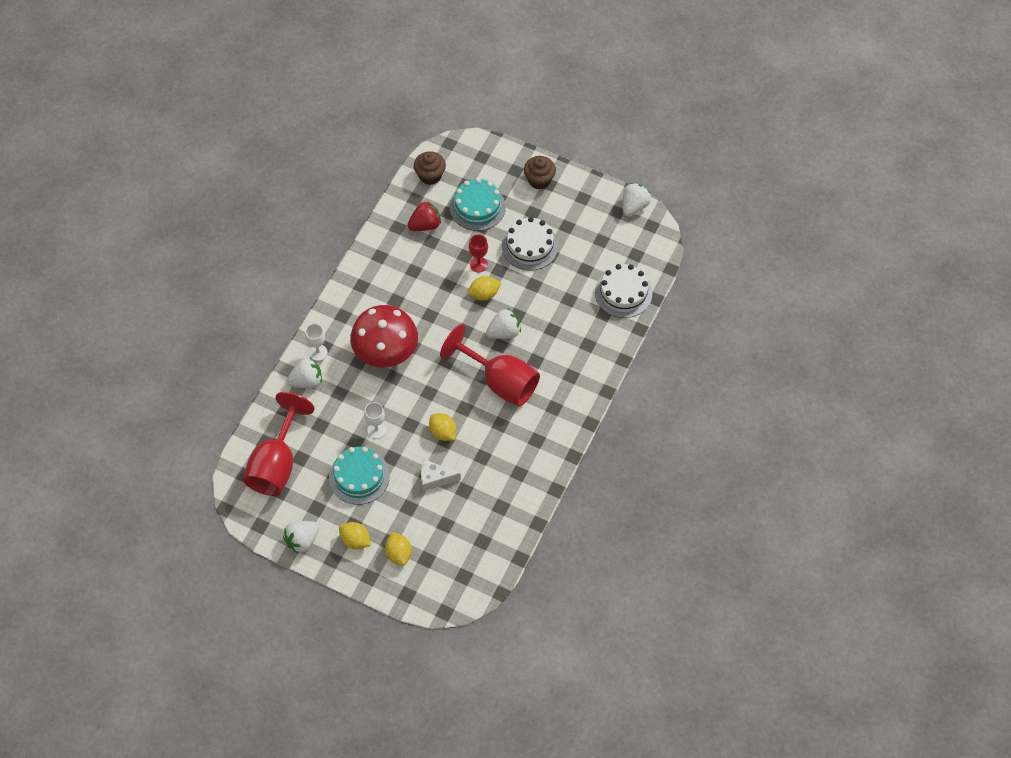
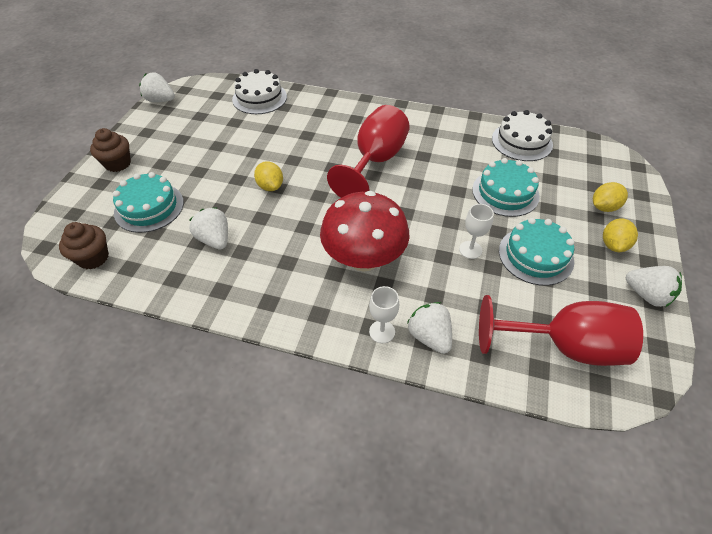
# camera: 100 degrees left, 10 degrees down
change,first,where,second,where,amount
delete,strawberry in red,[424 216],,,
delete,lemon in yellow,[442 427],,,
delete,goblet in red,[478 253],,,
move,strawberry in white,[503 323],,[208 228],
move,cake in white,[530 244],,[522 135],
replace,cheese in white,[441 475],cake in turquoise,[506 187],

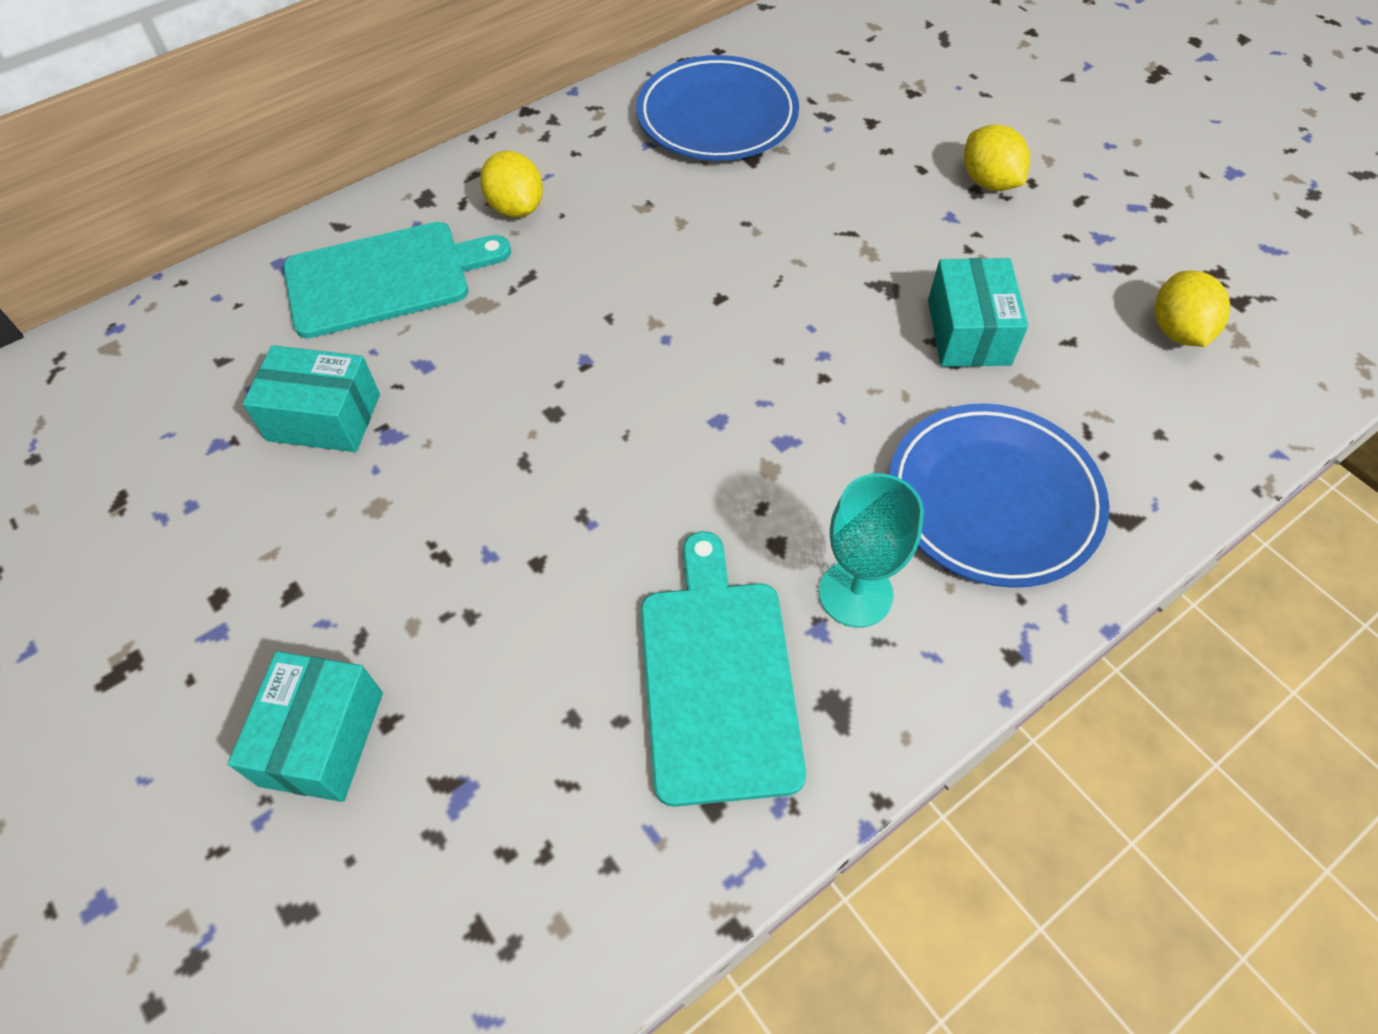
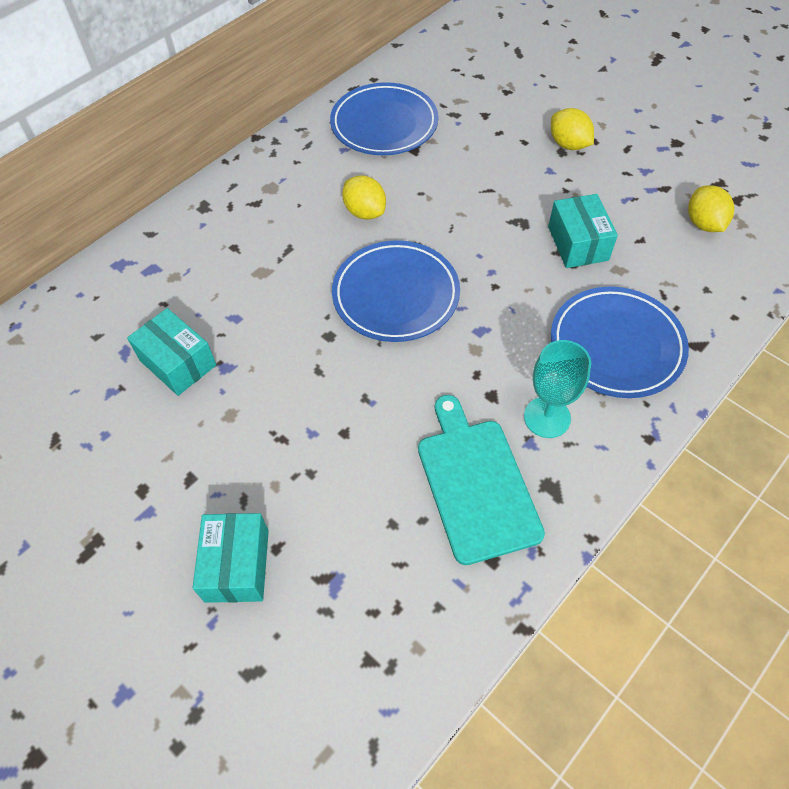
# camera: 10 degrees left, 0 degrees up
change,first,where,second,where,amount
delete,cutting board in turquoise,[397 280],,,
insert,,,plate in blue,[396 291],
move,lemon in yellow,[511 184],,[364 197],
rotate,box in turquoise,[311 398],,[171 352],45 degrees clockwise

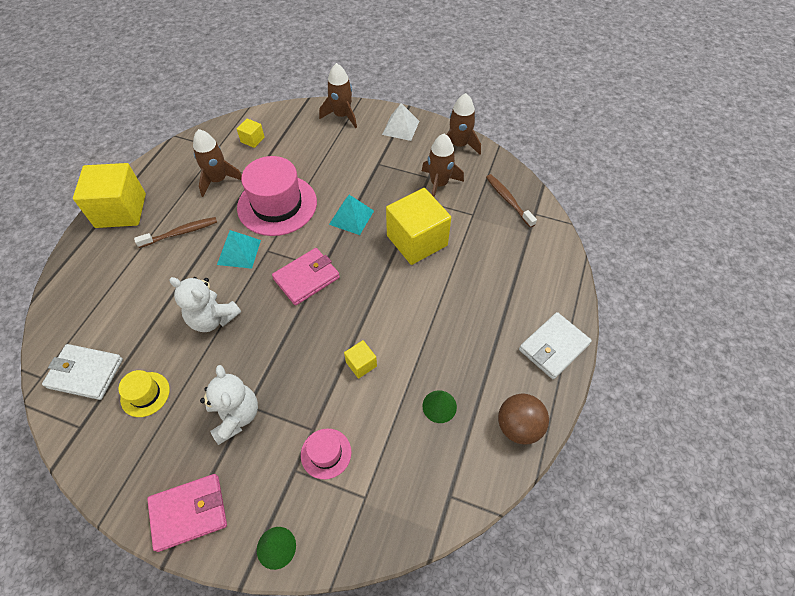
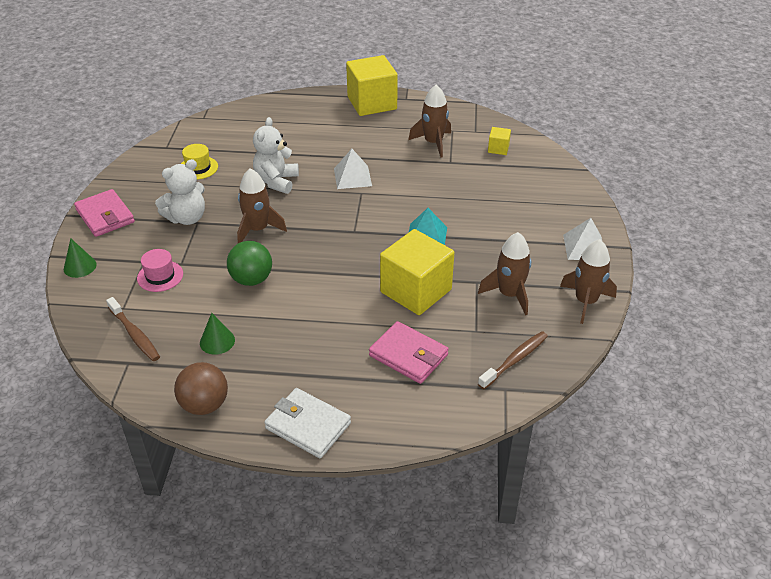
# camera: 75 degrees right, 15 degrees down
change,first,where,second,where,amount
delete,wallet in white,[82 372],,,
delete,hat in pink,[277 196],,,
move,toothbrush in brown,[175 232],,[133 329],
move,wallet in pink,[306 277],,[409 352],
move,rocket in brown,[338 95],,[262 205],
replace,cube in yellow,[360 359],ball in green,[249 263],
recolor,pyramid in turquoise,[239 249],pyramid in white,[353 169],

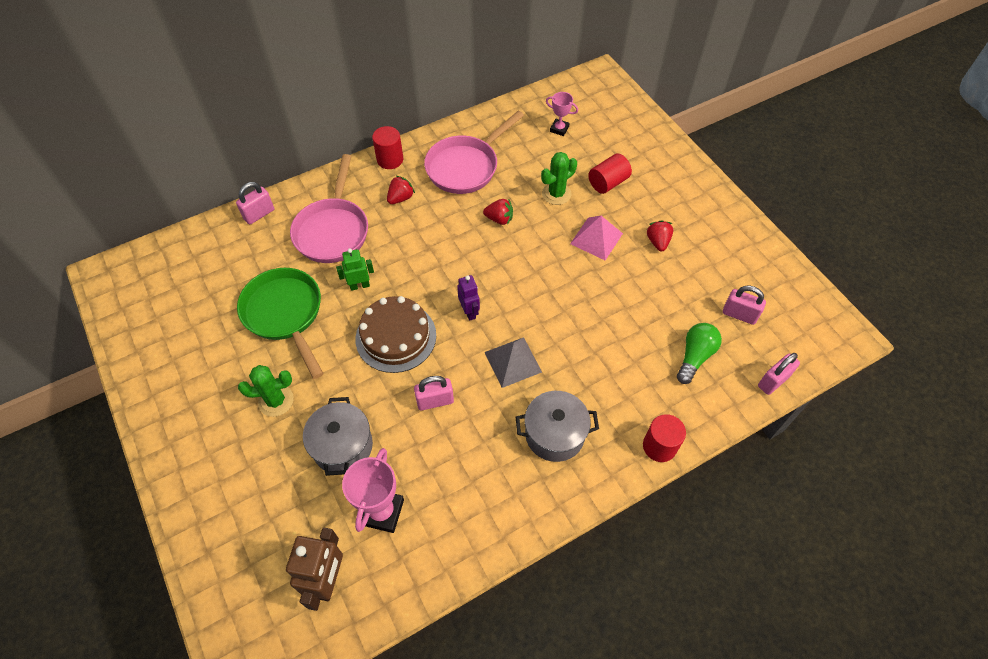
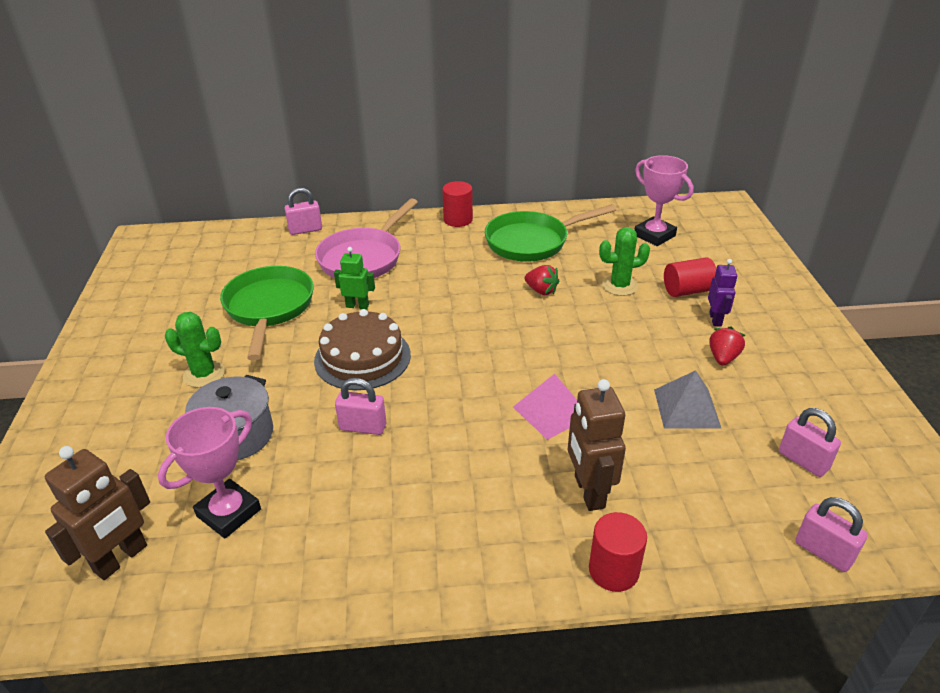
# camera: 25 degrees right, 20 degrees down
change,first,where,second,where,amount
delete,strawberry in red,[401 189],,,
delete,pot in grey,[557 426],,,
delete,light bulb in green,[699 353],,,
insert,,,robot in brown,[597 445],
move,robot in purple,[468 298],,[722 292],
move,pyramid in grey,[513 362],,[687 399],
move,pyramid in pink,[596 238],,[545 407],
recolor,pan in pink,[474 152],pan in green,[550 233],
rotate,padlock in pink,[779 374],,[831 534],60 degrees clockwise
resize,trophy in pink,[562 114],,[663 200],x1.70

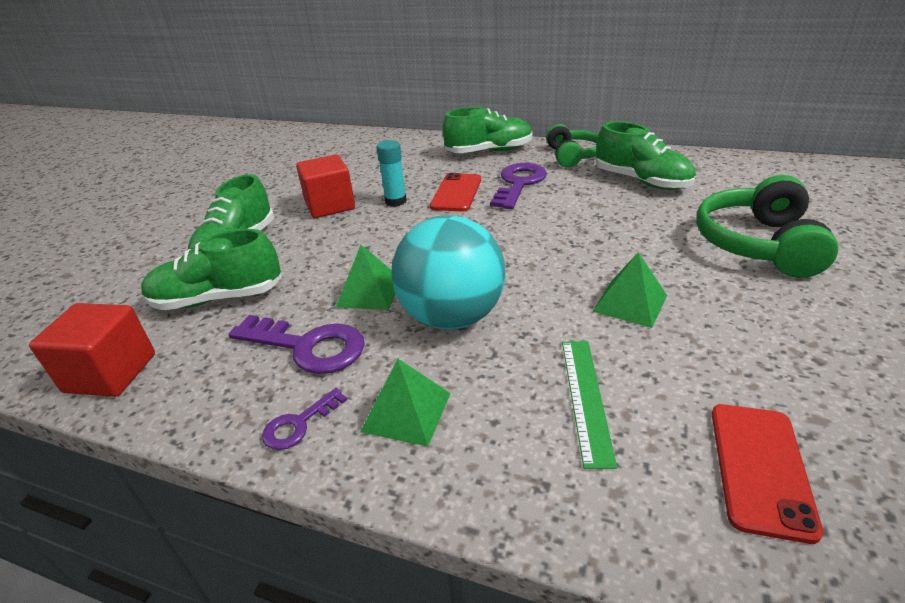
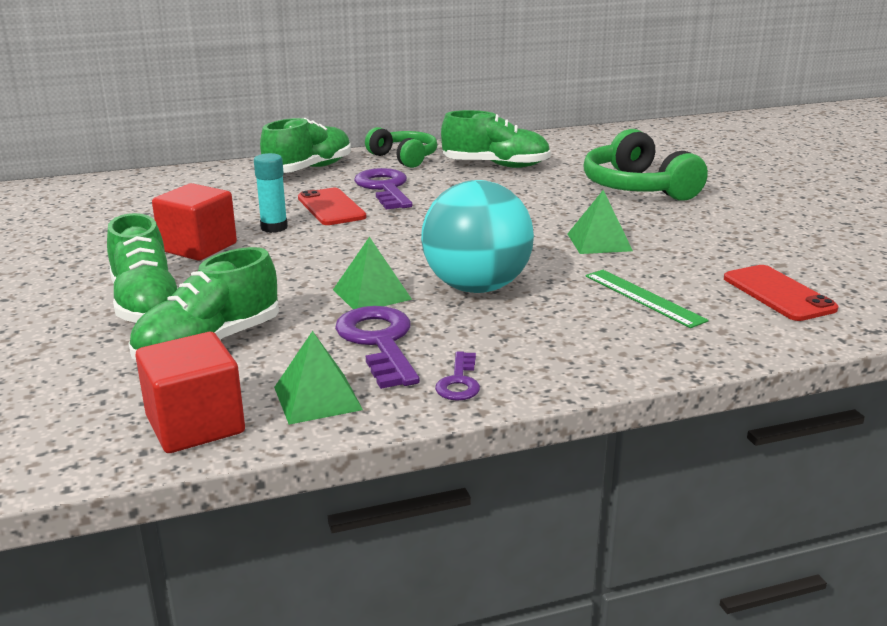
# camera: 40 degrees left, 10 degrees down
change,first,where,second,where,amount
move,pyramid in green,[405 402],,[318 378],
rotate,key in purple,[296 344],,[377 347],90 degrees counterclockwise

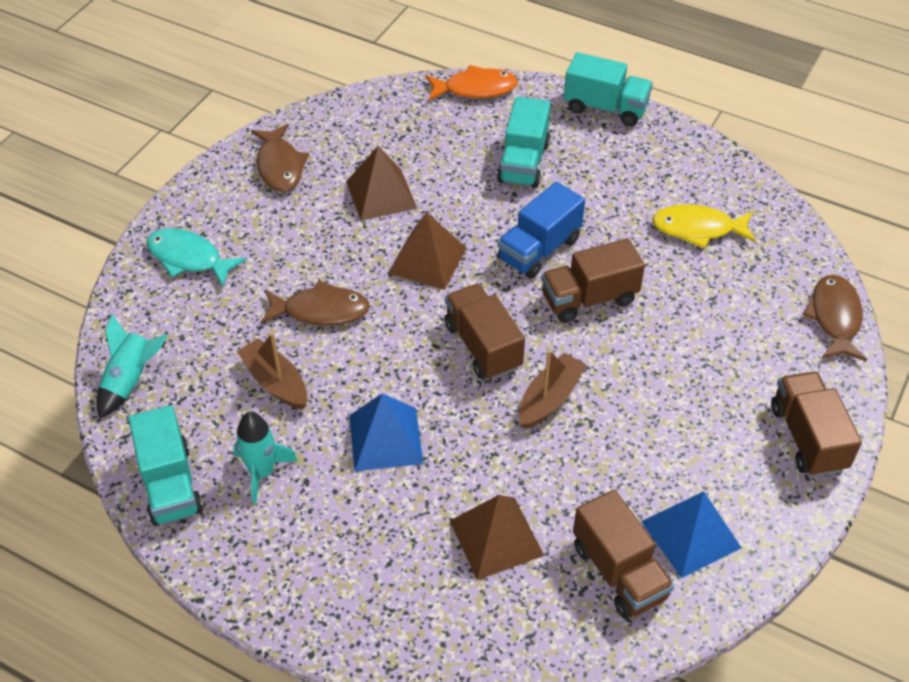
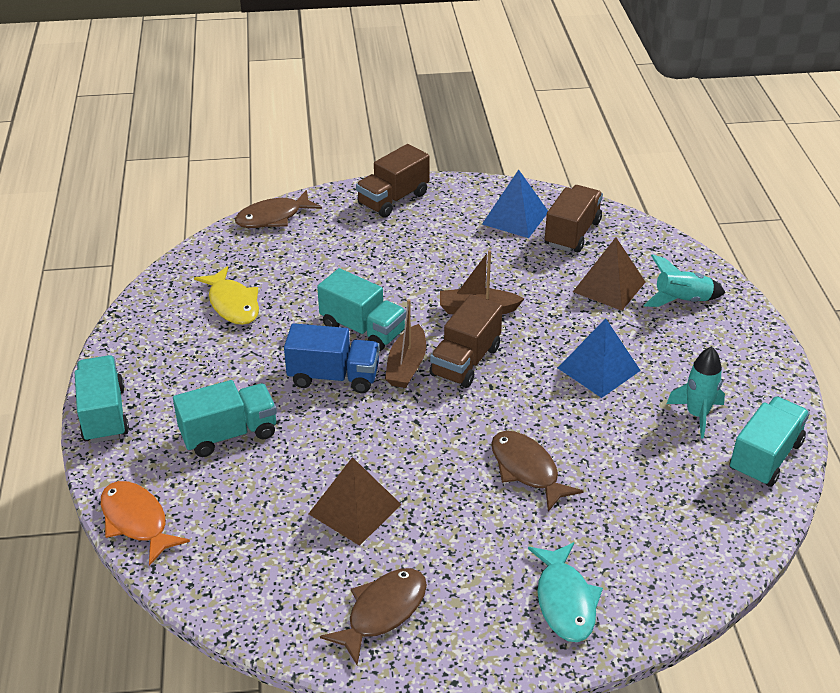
# camera: 125 degrees left, 10 degrees down
change,first,where,second,where,amount
delete,pyramid in brown,[427 251],,,
move,rocket in turquoise,[132 366],,[685 280],
move,boat in brown,[272 370],,[405 343],
recolor,truck in brown,[593 280],truck in turquoise,[362 309],

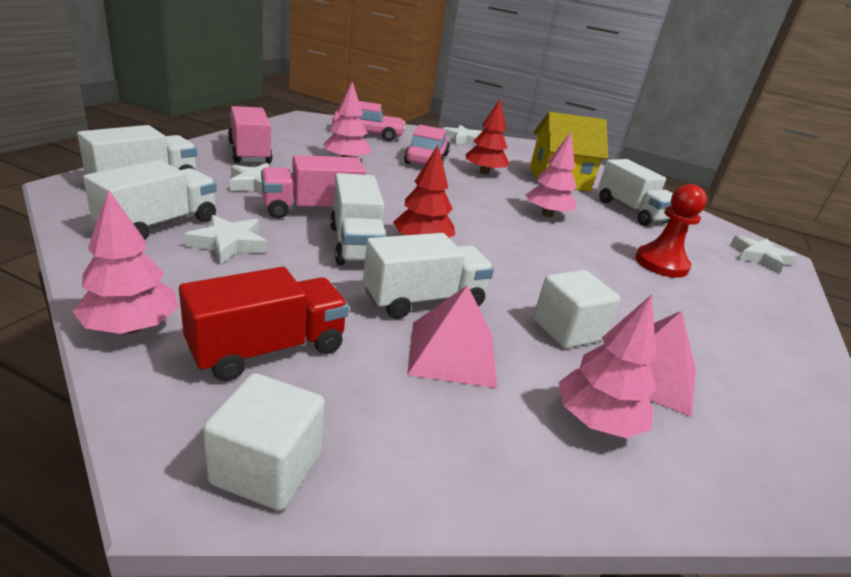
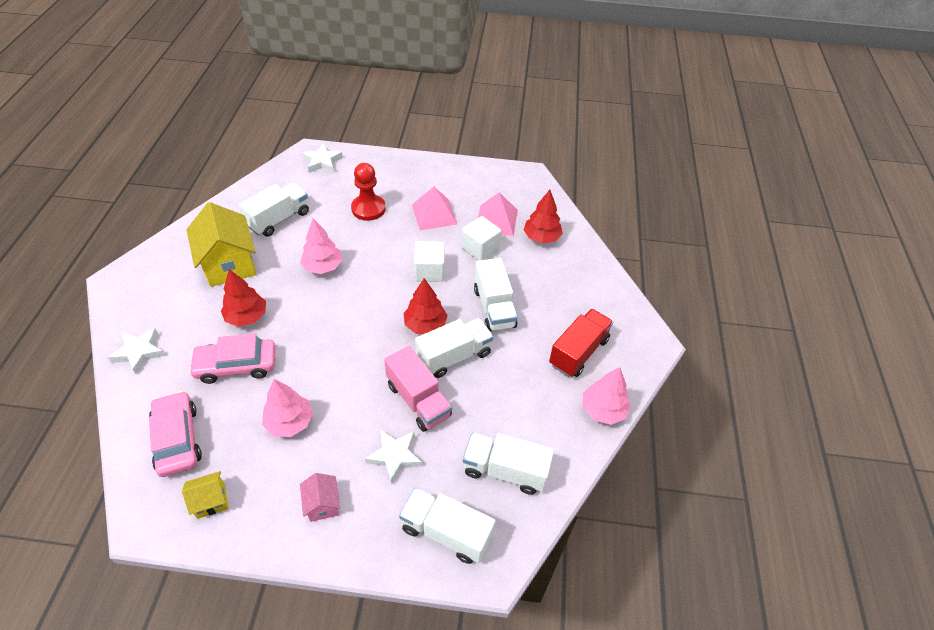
# camera: 105 degrees left, 20 degrees up
change,first,where,second,where,amount
delete,star in white,[225 239],,,
insert,,,house in yellow,[205 495],
move,cube in white,[264 441],,[429 261],
move,pyramid in pink,[452 336],,[434 208],
replace,truck in pink,[250 134],house in pink,[320 497],
recolor,tree in pink,[607 366],tree in red,[543 216],
rotate,truck in red,[264 324],,[581 343],90 degrees clockwise
rotate,truck in white,[428 276],,[496 295],150 degrees counterclockwise

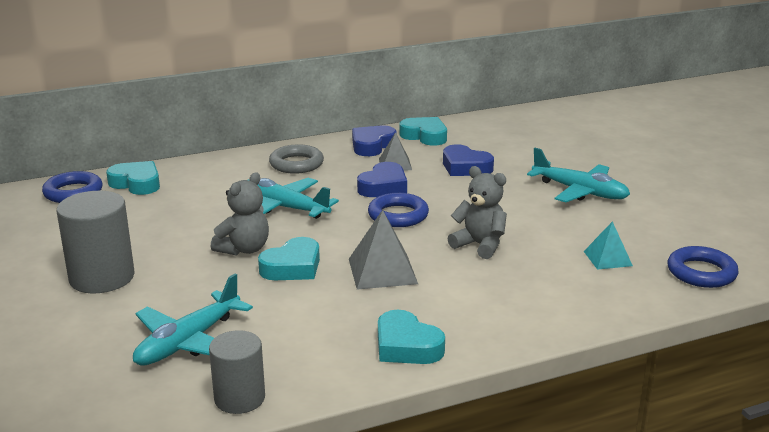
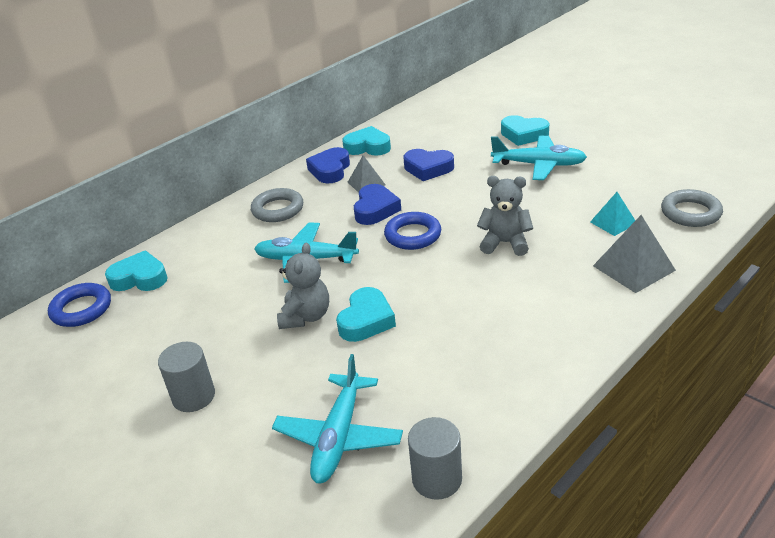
# camera: 20 degrees left, 10 degrees up
change,first,where,second,where,amount
move,pyramid in grey,[383 249],,[634 254],
move,heart in turquoise,[411 337],,[525 130],
recolor,ring in blue,[703 267],ring in grey,[692 208],
resize,cylinder in grey,[96 242],,[186 377],x0.65

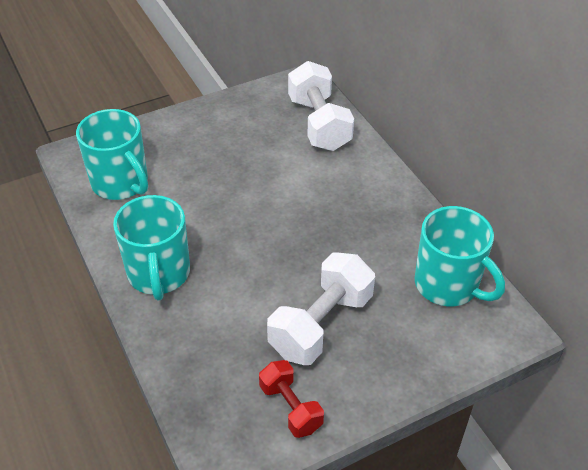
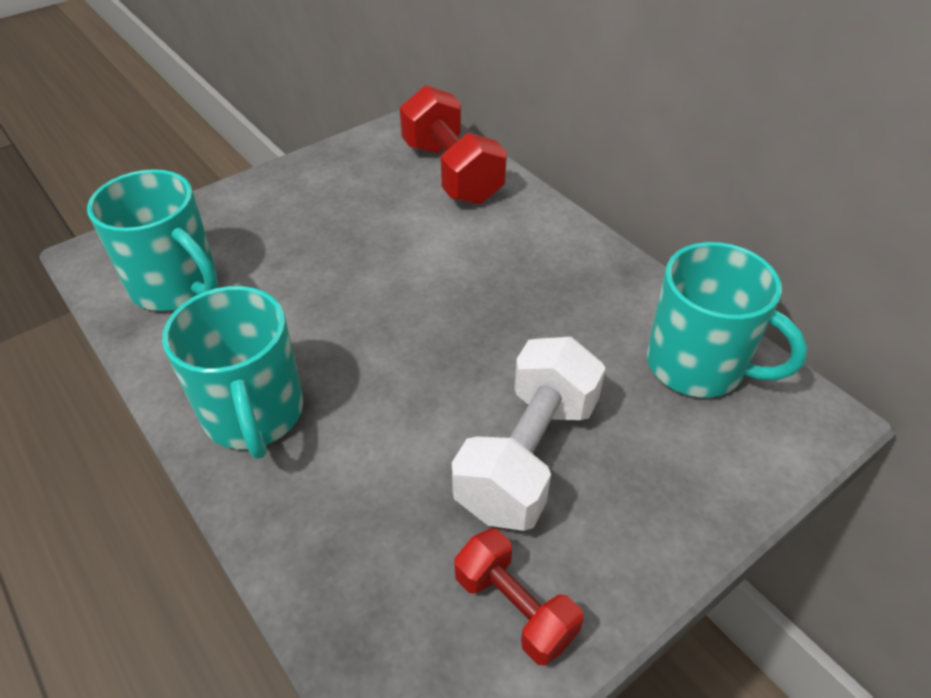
# camera: 10 degrees left, 0 degrees up
change,first,where,second,where,amount
recolor,dumbbell in white,[321 106],dumbbell in red,[453 144],

